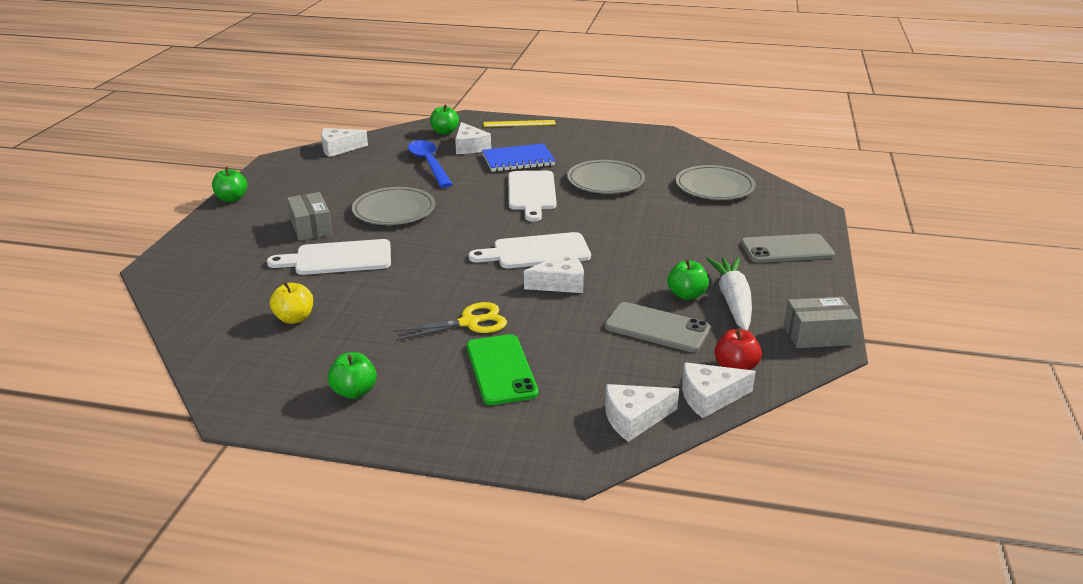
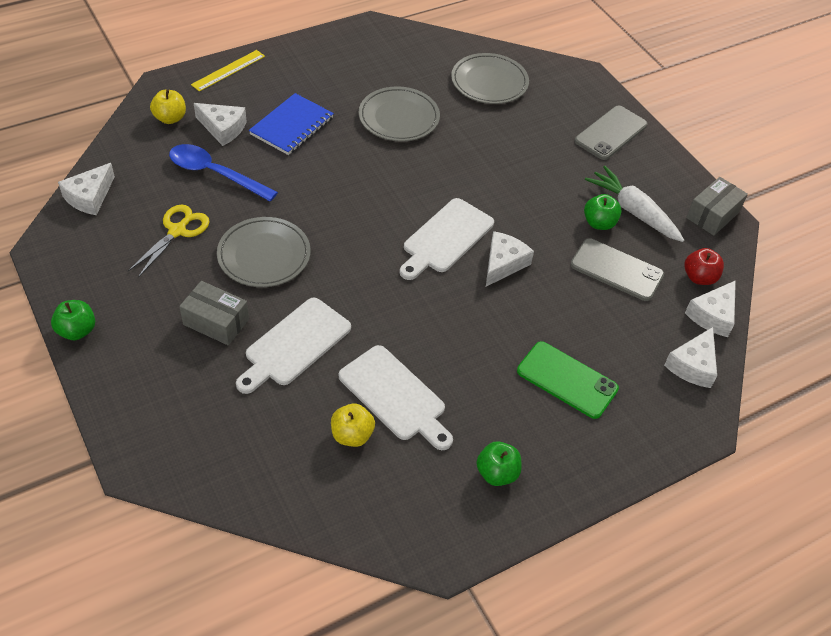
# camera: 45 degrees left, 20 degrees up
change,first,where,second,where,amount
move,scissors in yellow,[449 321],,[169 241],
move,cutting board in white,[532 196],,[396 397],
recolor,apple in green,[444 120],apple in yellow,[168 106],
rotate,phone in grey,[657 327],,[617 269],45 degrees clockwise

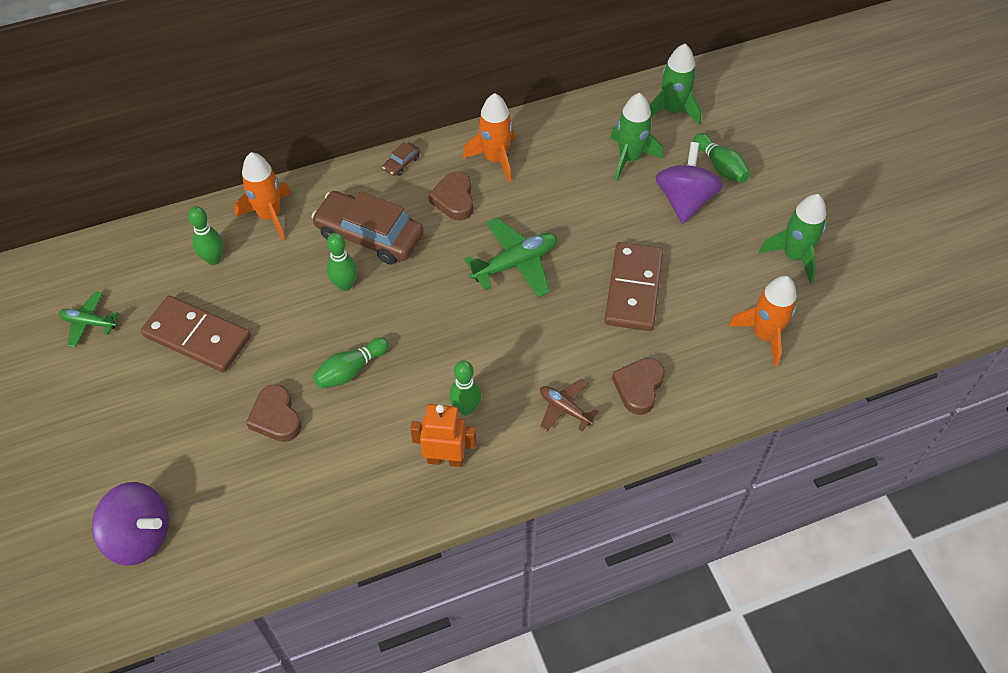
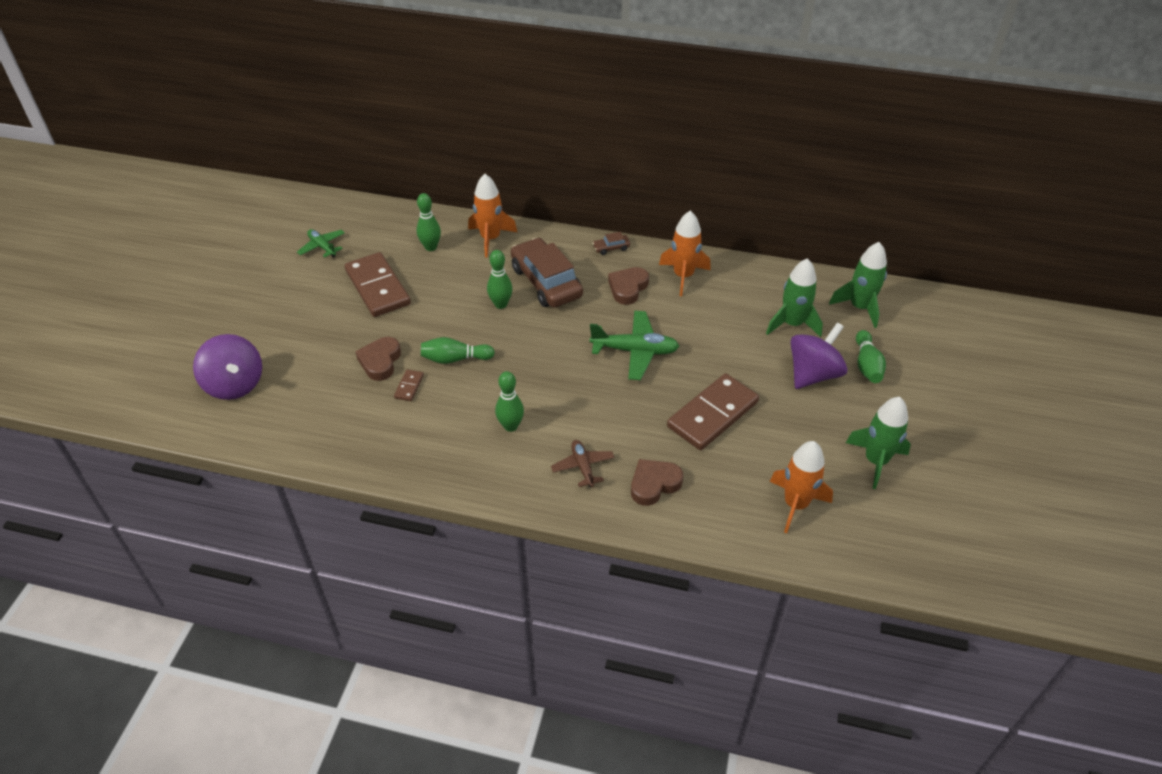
# camera: 35 degrees right, 10 degrees down
change,first,where,second,where,amount
delete,robot in orange,[443 435],,,
insert,,,domino in brown,[409 385],

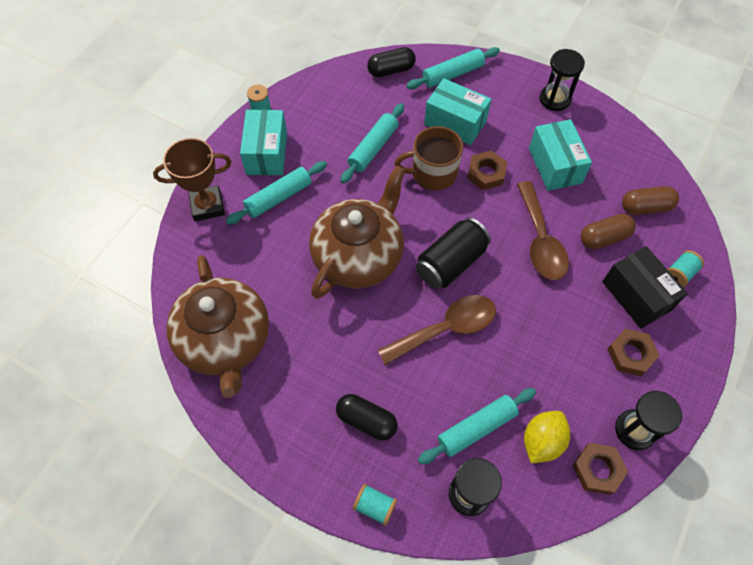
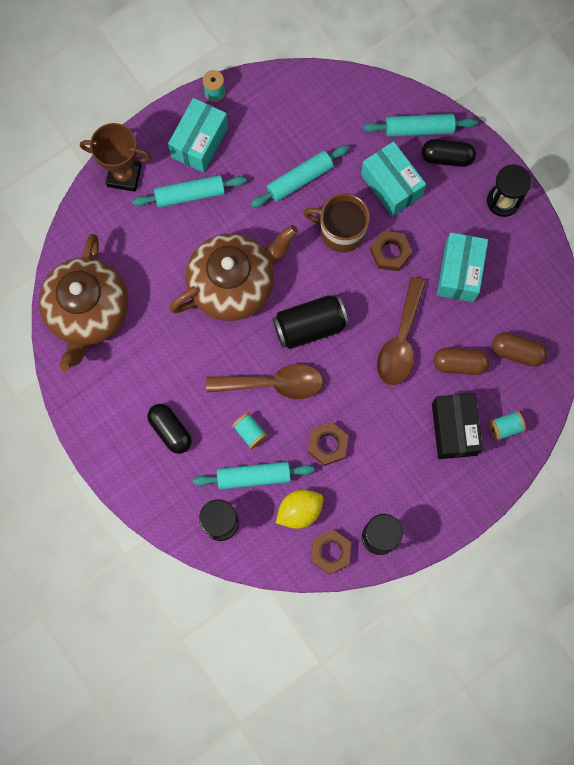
# camera: 25 degrees right, 15 degrees up
change,first,where,second,where,amount
move,spool in turquoise,[375 505],,[250 430],
move,capsule in black,[391 62],,[449 153],
move,nut in brown,[633 352],,[328 444],

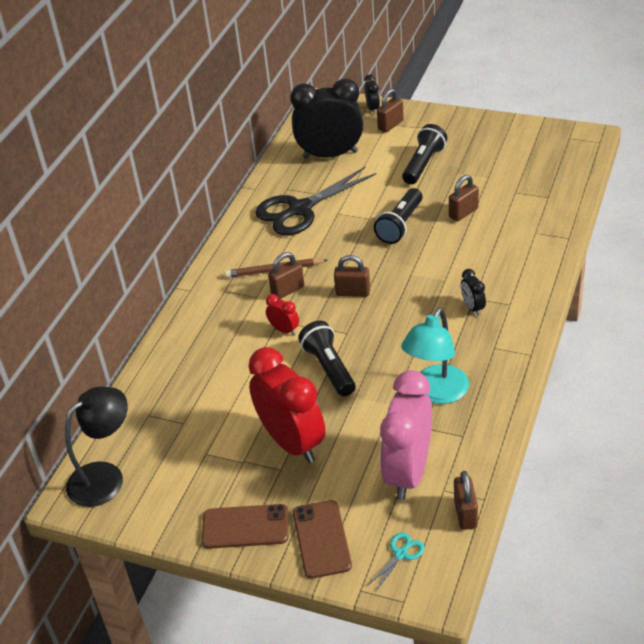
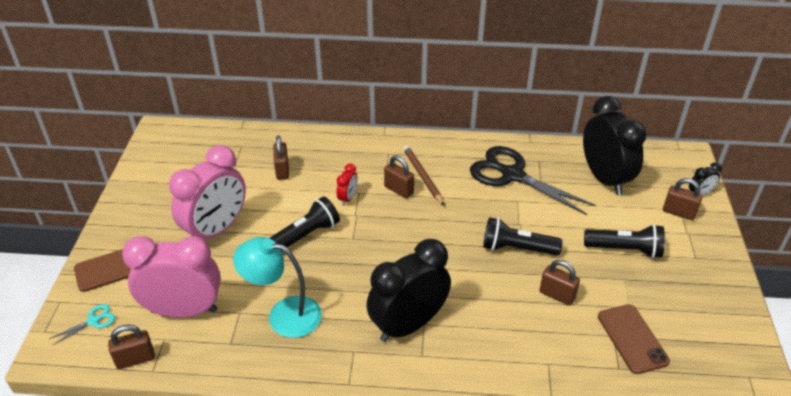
# camera: 70 degrees right, 0 degrees up
change,first,where,second,where,amount
delete,lamp in black,[96 447],,,
move,phone in brown,[245 526],,[634 339],
move,padlock in brown,[352 276],,[281 157],
recolor,clock in red,[287 405],clock in pink,[207 192],
rotate,scissors in turquoise,[396 561],,[82 324],60 degrees counterclockwise
resize,clock in black,[473 292],,[408 290],x2.34

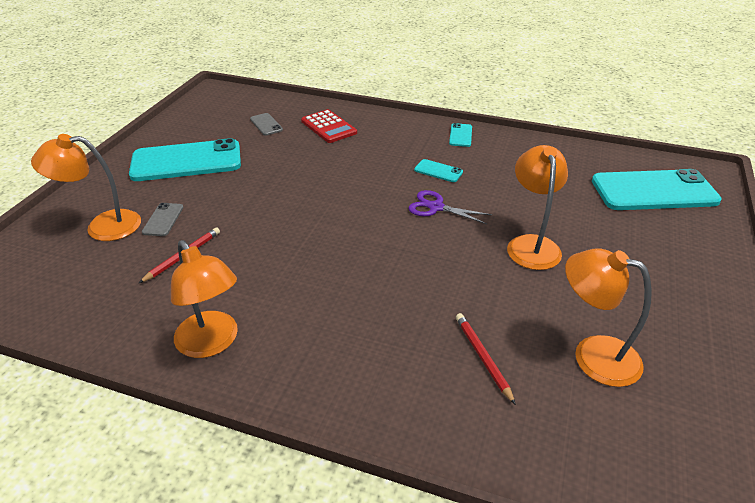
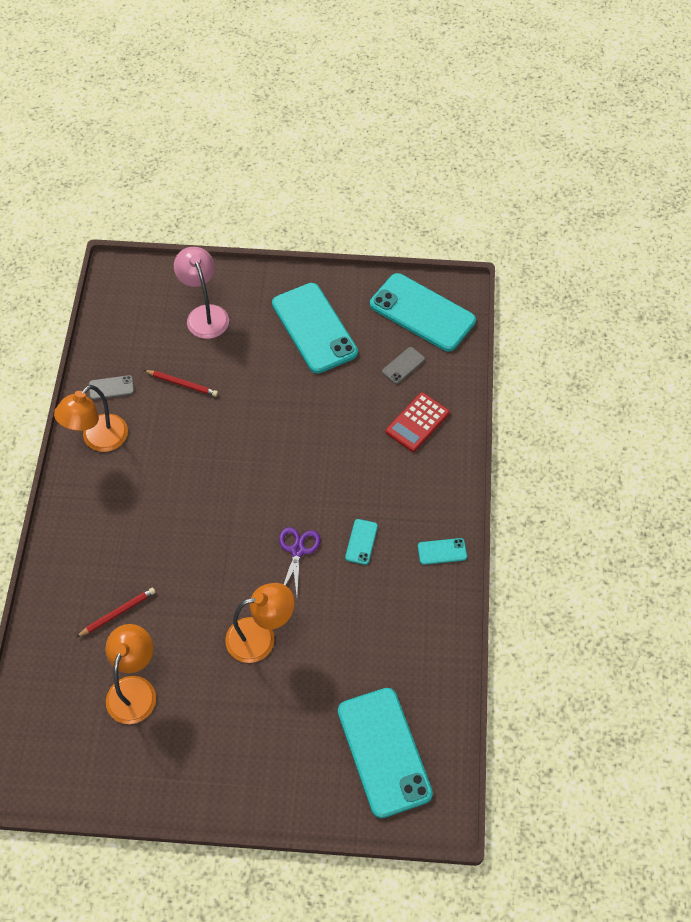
# camera: 75 degrees right, 20 degrees up
change,first,where,second,where,amount
insert,,,phone in turquoise,[423 312],
move,phone in grey,[162 219],,[111 387],
recolor,lamp in orange,[86 187],lamp in pink,[201 293],

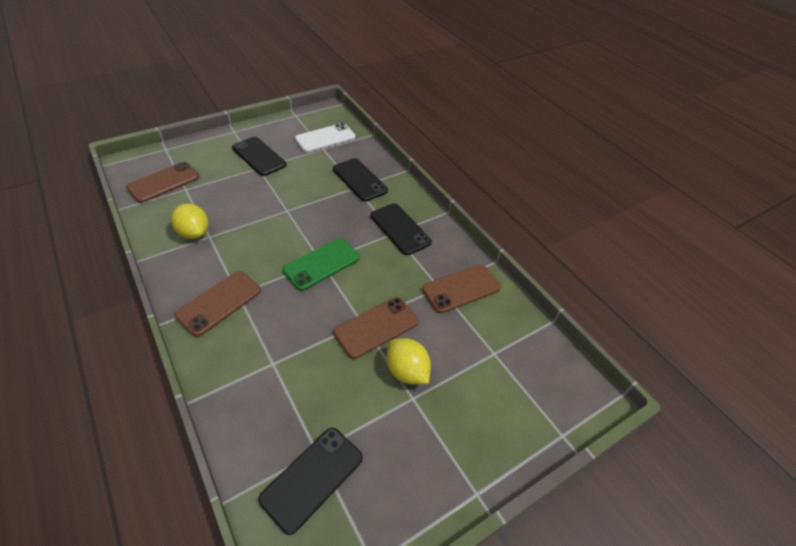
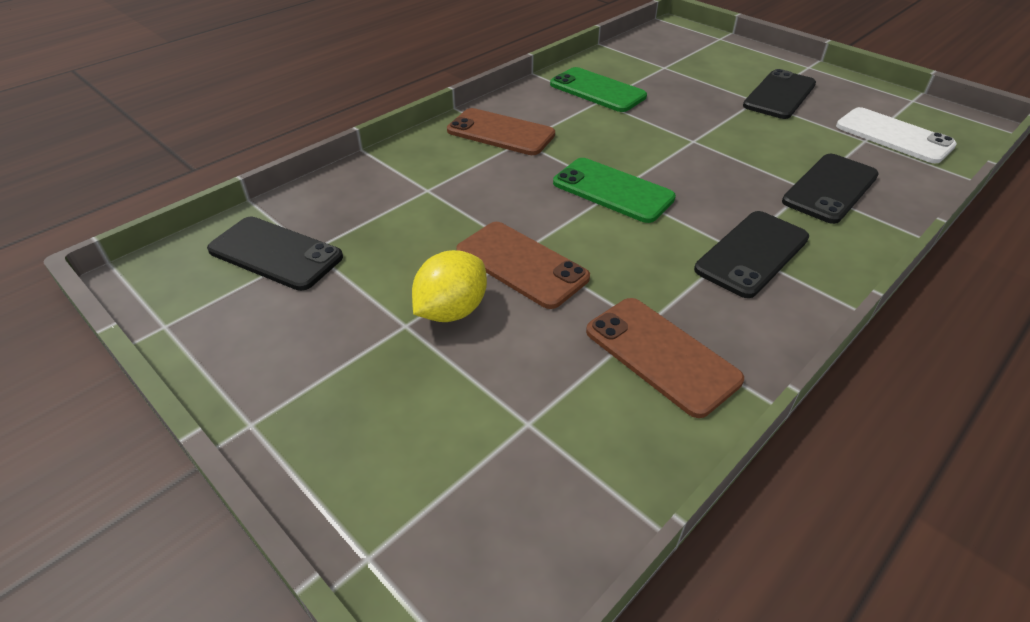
# camera: 80 degrees right, 5 degrees down
change,first,where,second,where,amount
delete,phone in brown,[163 182],,,
replace,lemon in yellow,[189 221],phone in green,[598 89],

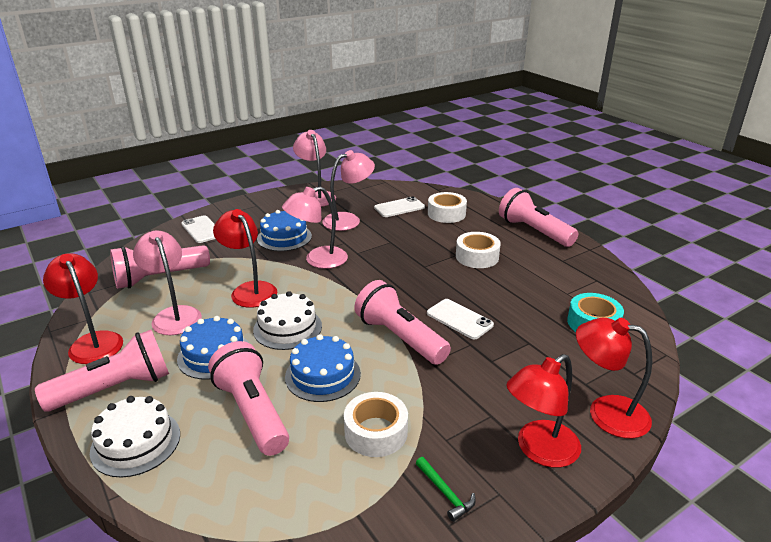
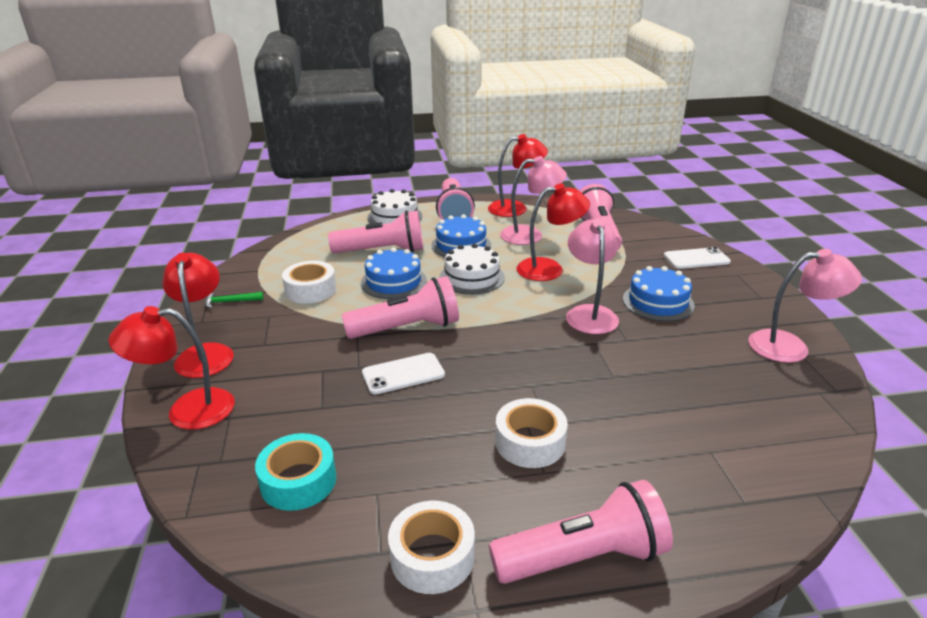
# camera: 115 degrees right, 0 degrees up
change,first,where,second,where,amount
delete,lamp in pink,[348 190],,,
delete,phone in white,[399 206],,,
move,tape in white,[447 207],,[431 547],
rotate,lamp in red,[614 378],,[171 368],150 degrees counterclockwise

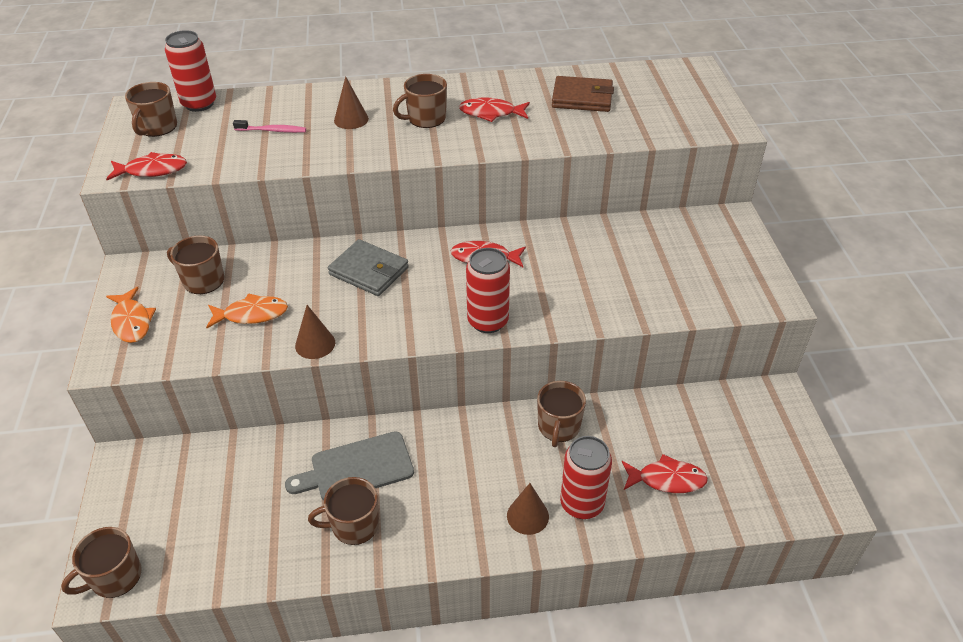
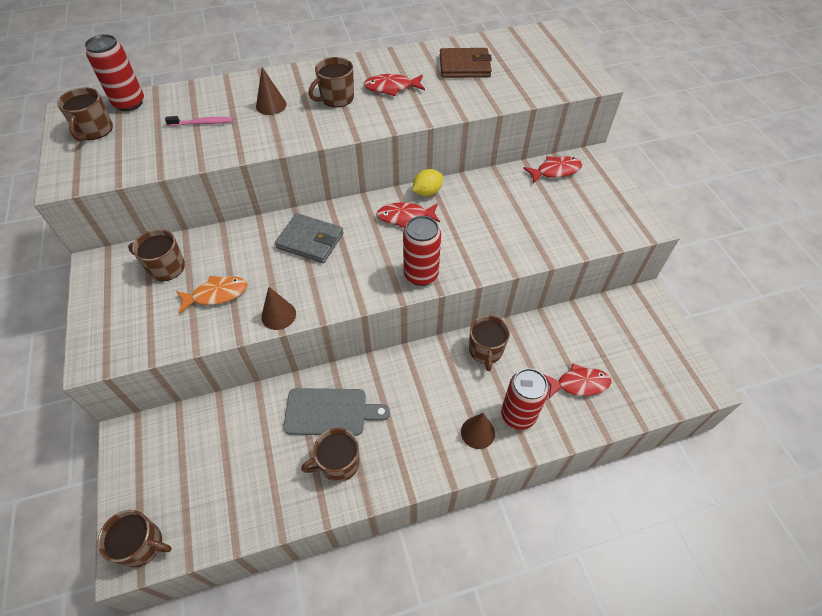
# camera: 10 degrees left, 10 degrees up
change,first,where,second,where,amount
delete,fish in orange,[131 315],,,
insert,,,lemon in yellow,[427 182],
move,fish in red,[146 166],,[552 170],
rotate,mug in brown,[101 562],,[134 538],120 degrees counterclockwise
rotate,cutting board in grey,[349 465],,[336 412],150 degrees counterclockwise

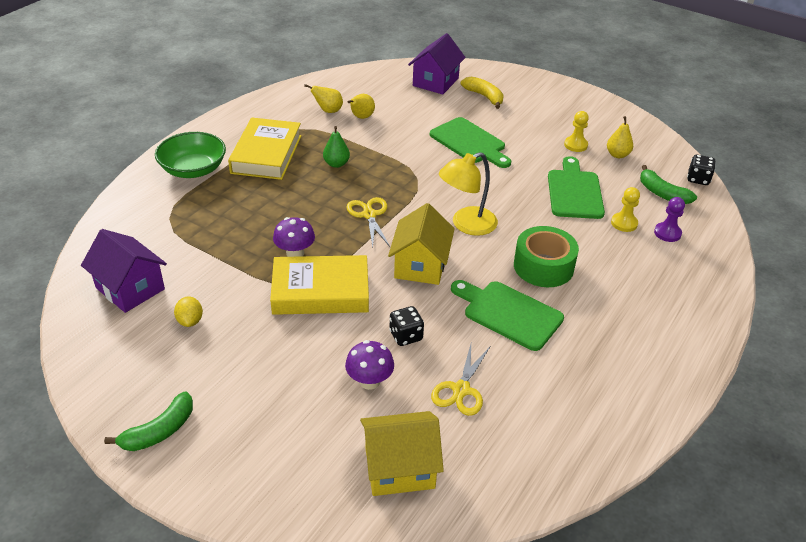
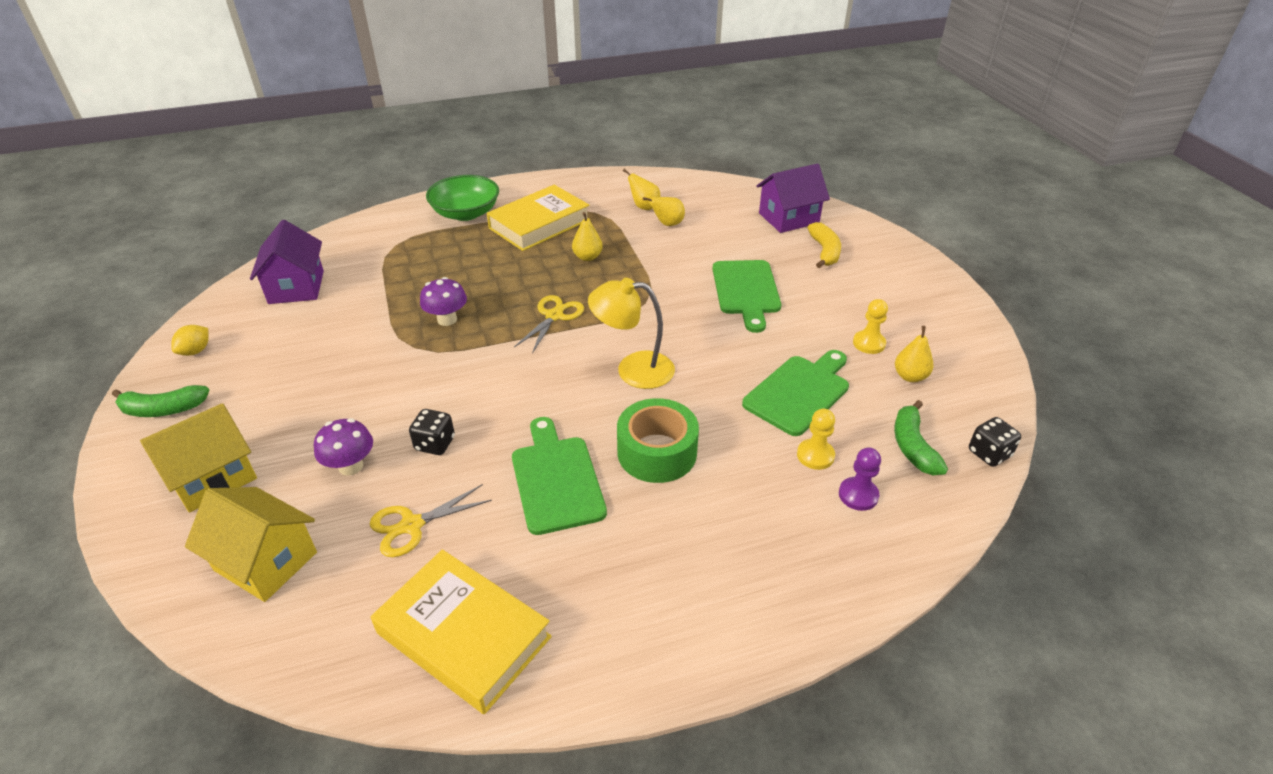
# camera: 40 degrees right, 0 degrees up
change,first,where,second,where,amount
move,lemon in yellow,[188 312],,[190 340],
move,book in yellow,[319 285],,[461 632],
move,house in yellow,[421 244],,[198 457],
recolor,pear in green,[336 147],pear in yellow,[587 236],

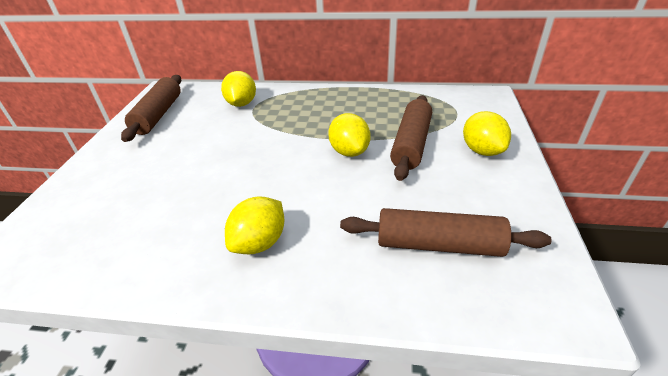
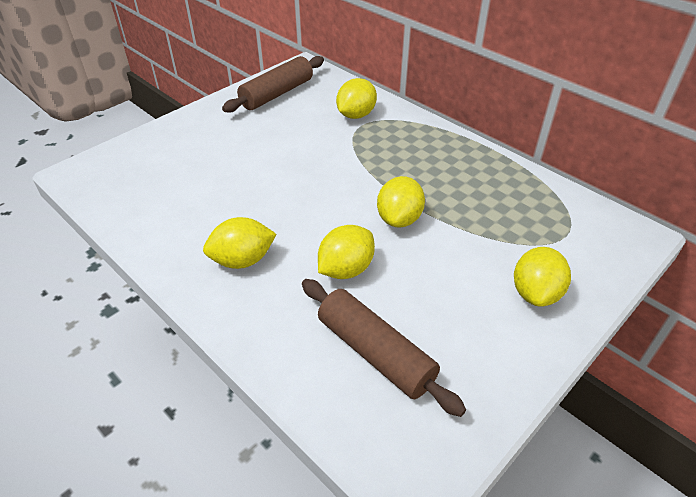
# camera: 35 degrees right, 5 degrees up
change,first,where,second,where,amount
delete,rolling pin in brown,[411 138],,,
insert,,,lemon in yellow,[346 252],

